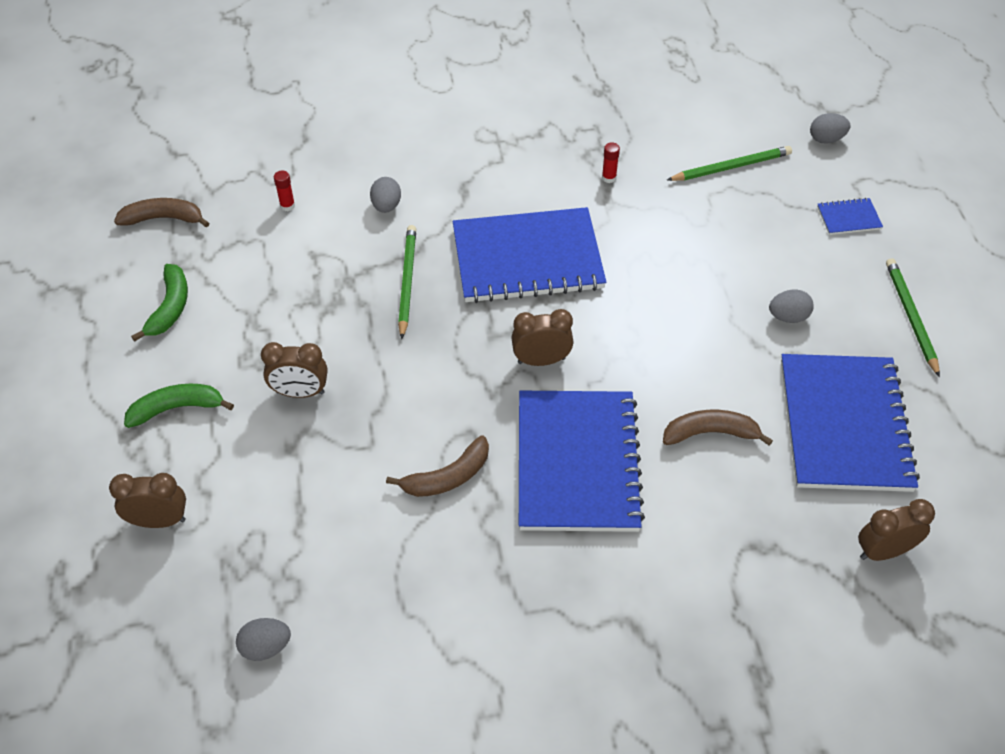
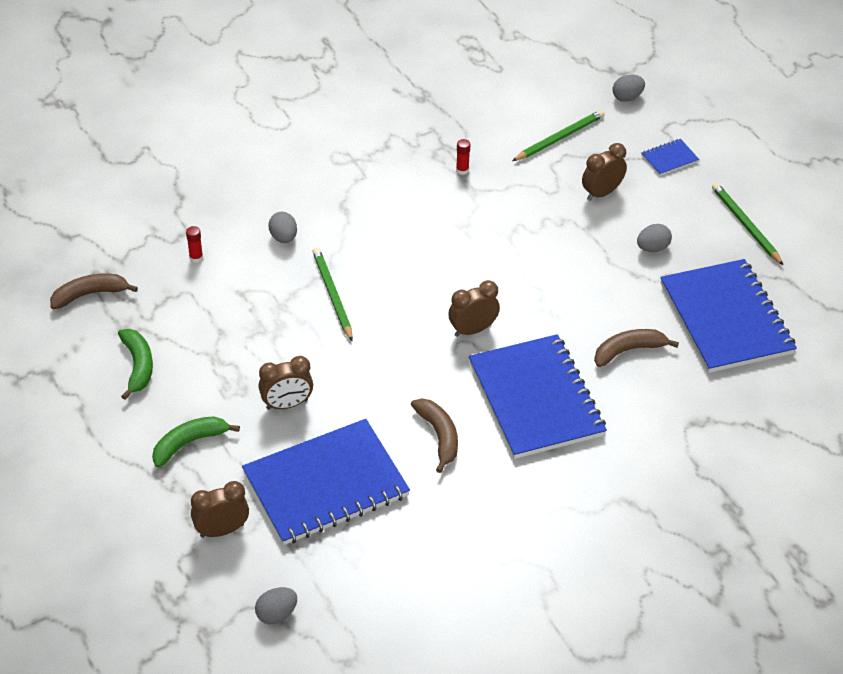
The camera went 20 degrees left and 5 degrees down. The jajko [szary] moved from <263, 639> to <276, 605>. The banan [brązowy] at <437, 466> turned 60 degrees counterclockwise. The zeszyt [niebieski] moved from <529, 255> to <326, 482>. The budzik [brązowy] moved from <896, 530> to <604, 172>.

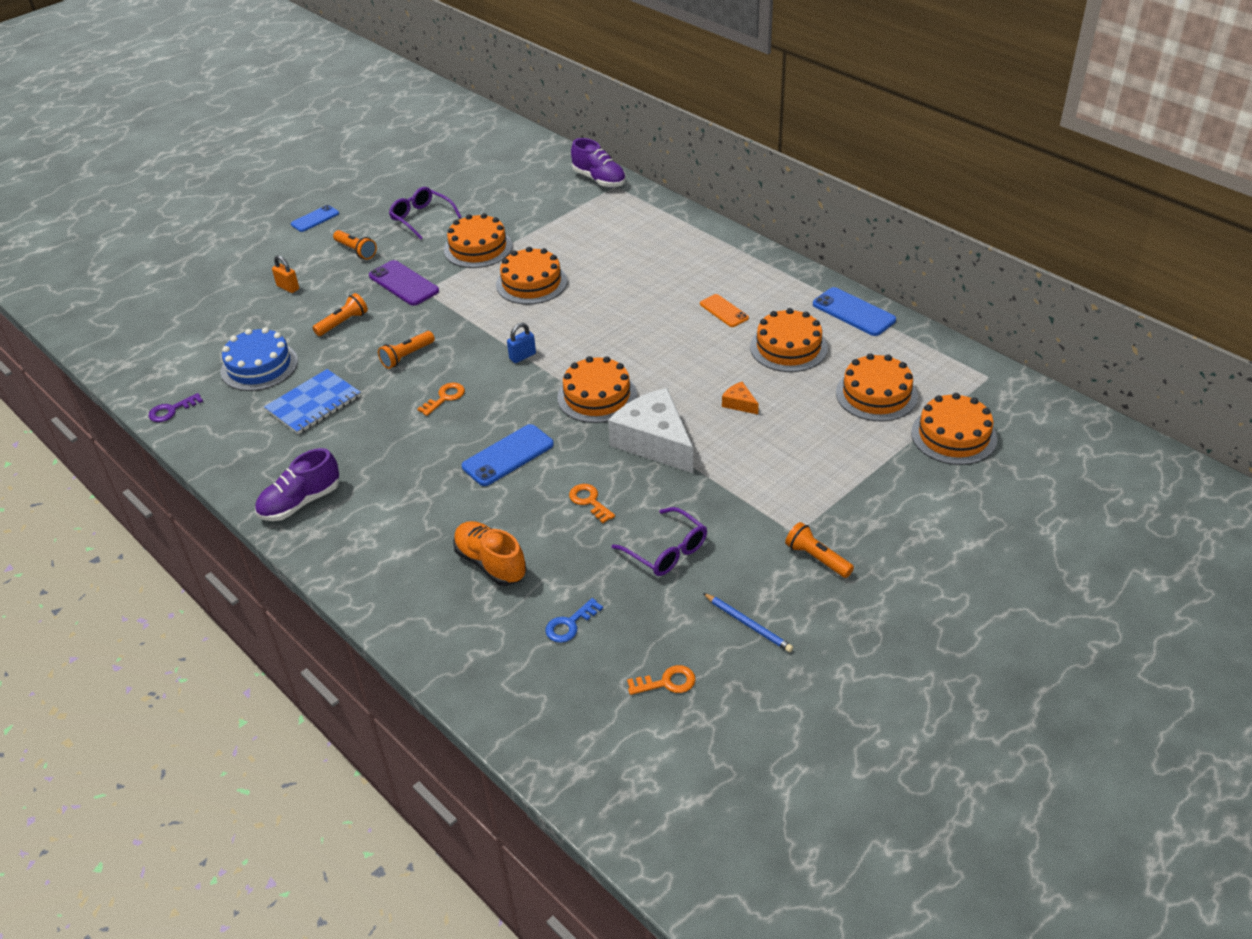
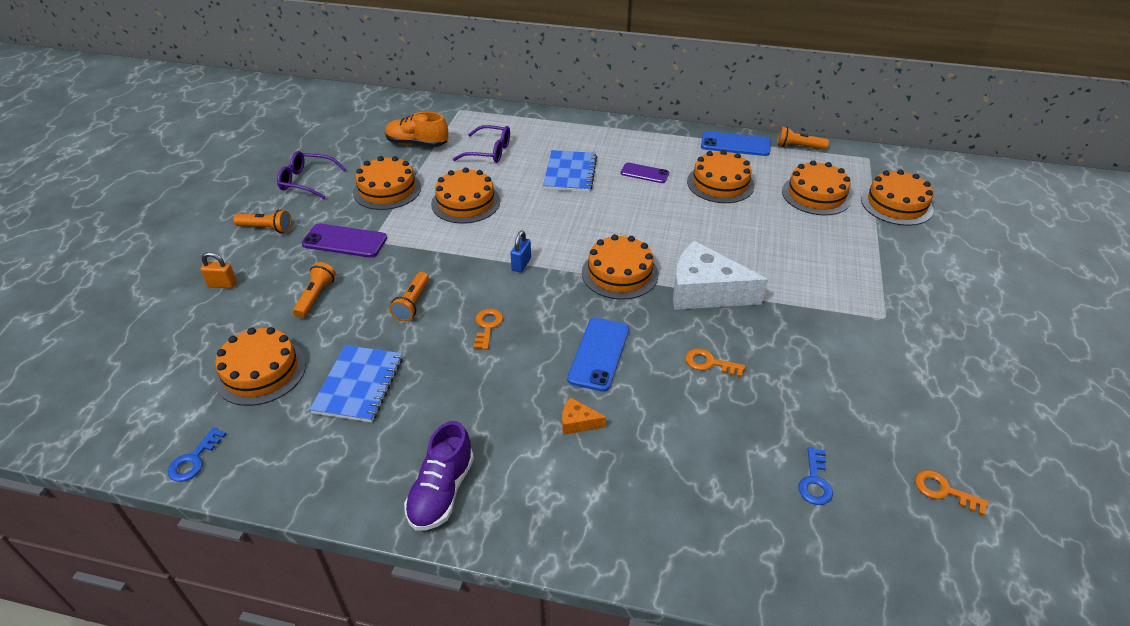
The camera went 35 degrees left and 0 degrees up. The klucz [fioletowy] at <176, 407> became the klucz [niebieski] at <197, 454>. The tort [niebieski] at <259, 359> became the tort [pomarańczowy] at <260, 366>. The telefon [niebieski] at <315, 218> disappeared. The but [pomarańczowy] moved from <489, 553> to <416, 129>. The but [fioletowy] at <598, 162> disappeared. The okulary [fioletowy] moved from <659, 541> to <481, 144>. The klucz [pomarańczowy] at <661, 680> turned 105 degrees counterclockwise. The telefon [pomarańczowy] at <724, 310> became the telefon [fioletowy] at <645, 173>. The ołówek [niebieski] at <748, 622> disappeared. The ser [pomarańczowy] moved from <740, 398> to <584, 416>. The latarka [pomarańczowy] moved from <819, 550> to <803, 138>. The zeszyt [niebieski] at <570, 171> appeared.

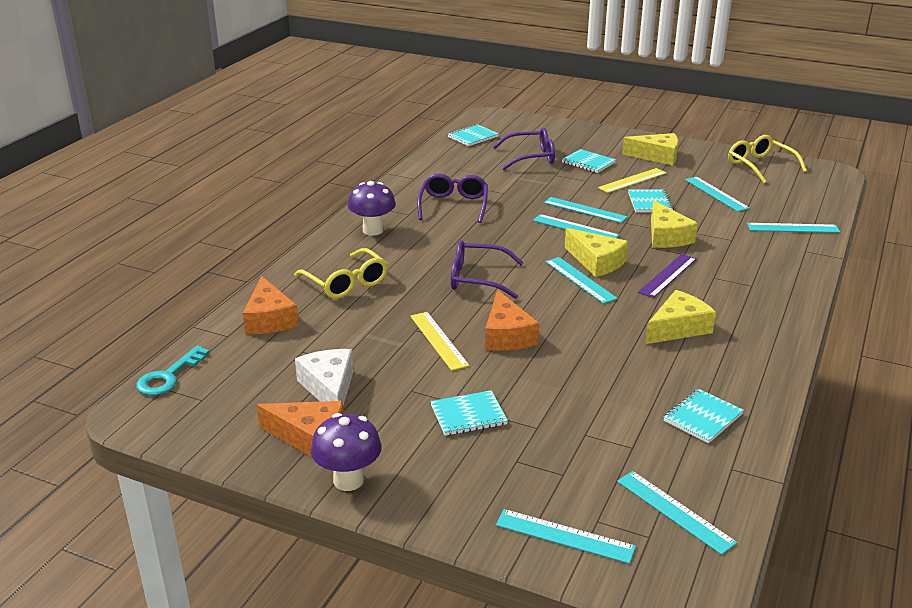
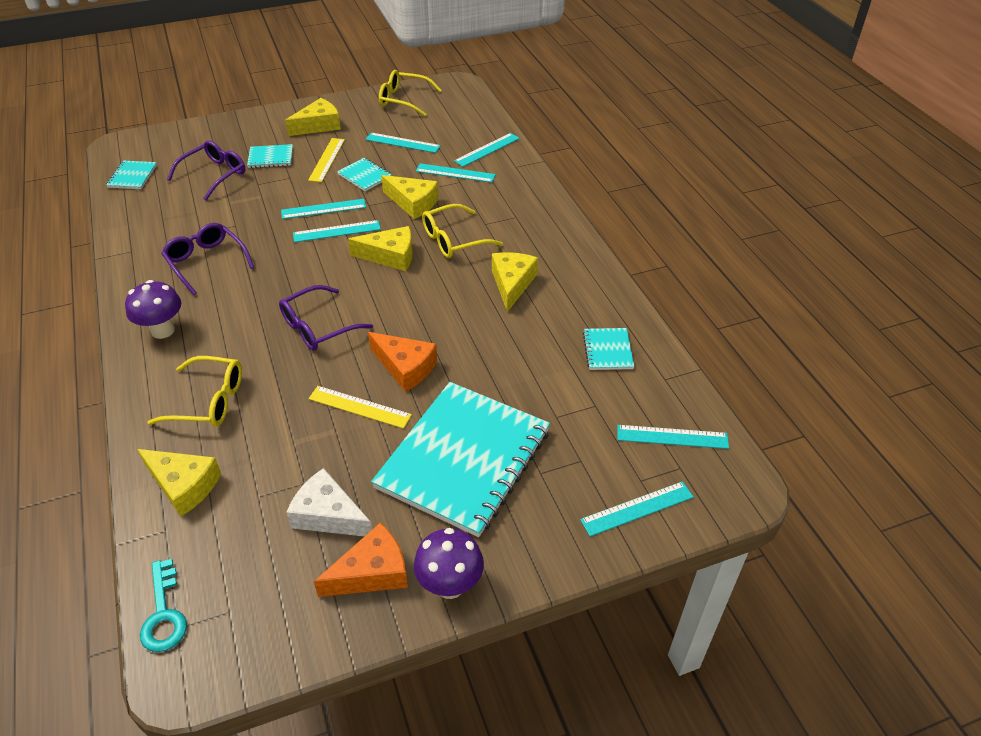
The camera went 45 degrees left and 15 degrees up. The ser [pomarańczowy] at <271, 305> became the ser [żółty] at <179, 482>. The zeszyt [turkusowy] at <469, 413> changed to 2.42 times the size. The linijka [turkusowy] moved from <581, 280> to <456, 173>. The linijka [fioletowy] at <667, 276> was replaced by the okulary [żółty] at <462, 231>.

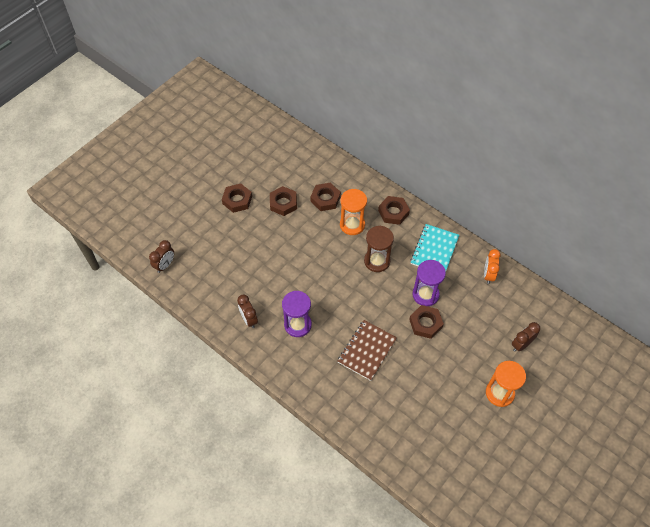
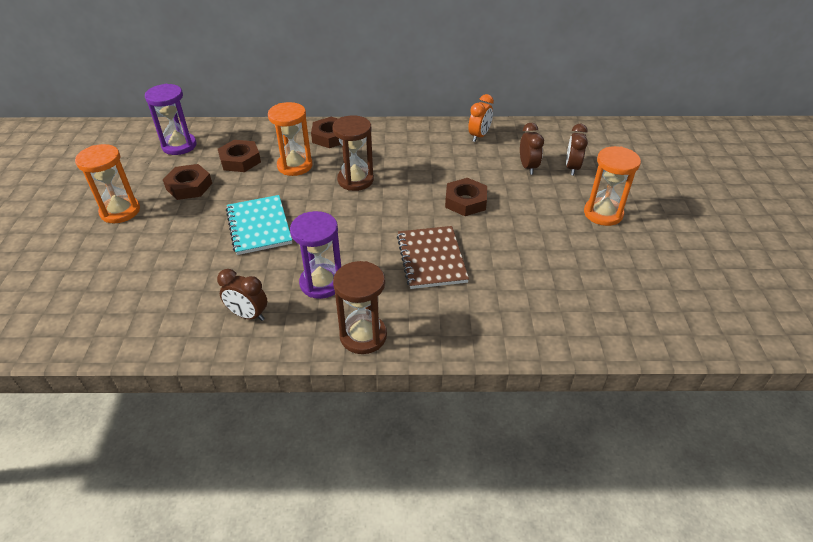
The camera went 40 degrees left and 15 degrees down. The budzik [brązowy] moved from <161, 256> to <532, 149>. The nakrętka [brązowy] at <237, 198> was replaced by the klepsydra [pomarańczowy] at <107, 183>. The zeszyt [turkusowy] moved from <434, 247> to <259, 225>. The klepsydra [fioletowy] moved from <429, 283> to <170, 119>. The budzik [pomarańczowy] at <492, 266> turned 120 degrees counterclockwise. The klepsydra [brązowy] at <360, 307> appeared.

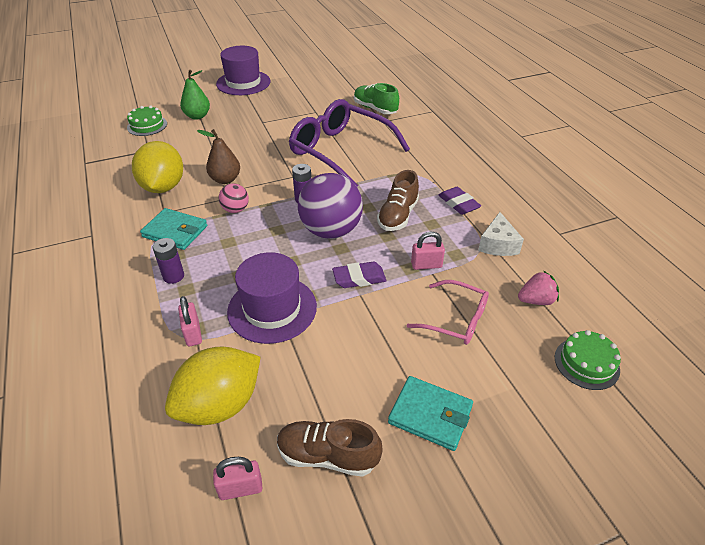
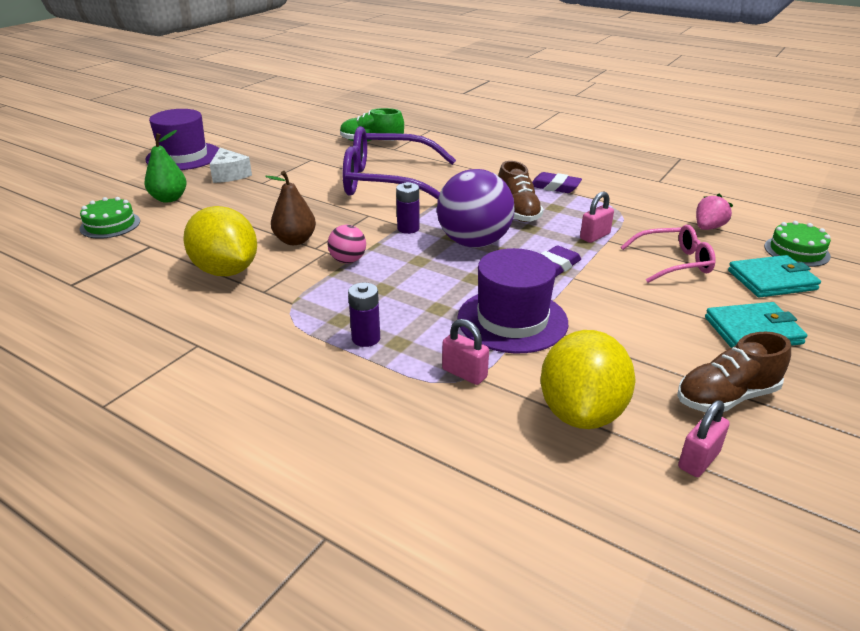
The camera went 35 degrees left and 10 degrees down. The portfel [turkusowy] moved from <173, 229> to <774, 276>. The ser [biały] moved from <501, 234> to <230, 165>.

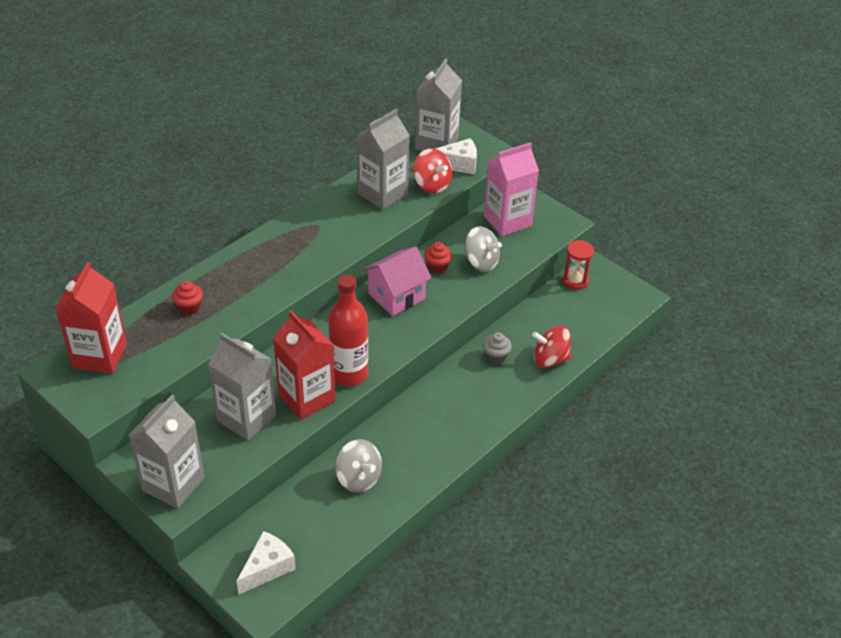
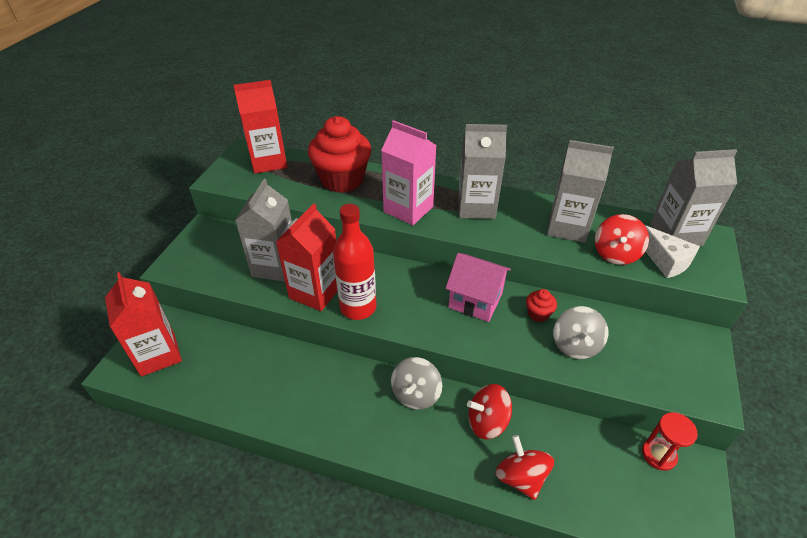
The camera went 65 degrees right and 0 degrees up. The karton mleka [szary] moved from <167, 452> to <482, 171>. The muffinka [czerwony] at <187, 298> changed to 2.38 times the size. The ser [biały] at <266, 562> was replaced by the karton mleka [czerwony] at <143, 324>. The bączek [szary] moved from <358, 466> to <416, 383>. The muffinka [szary] at <497, 348> was replaced by the bączek [czerwony] at <489, 412>. The karton mleka [różowy] moved from <511, 189> to <409, 172>.

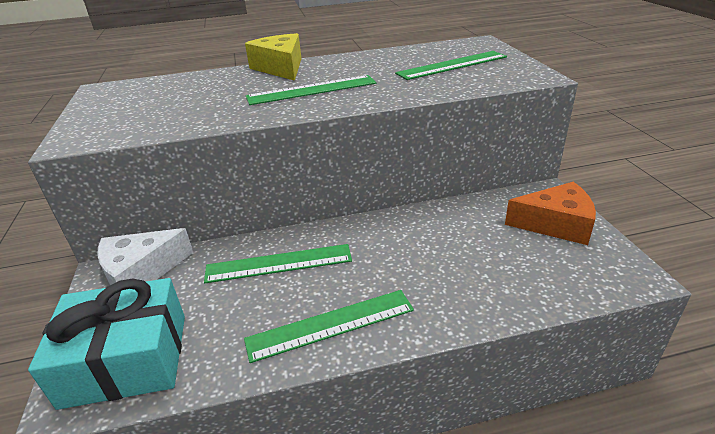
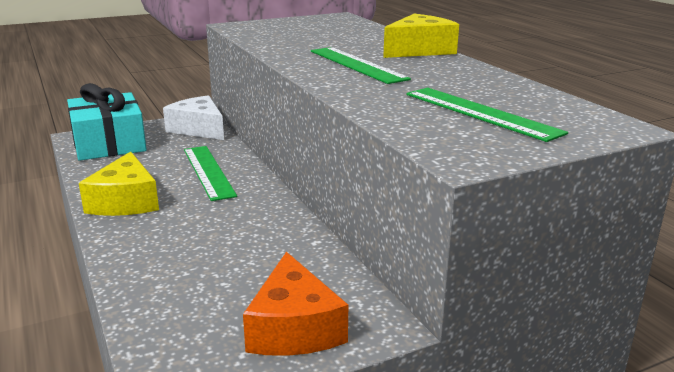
The camera went 75 degrees right and 10 degrees down. The linijka [zielony] at <329, 326> was replaced by the ser [żółty] at <119, 183>.

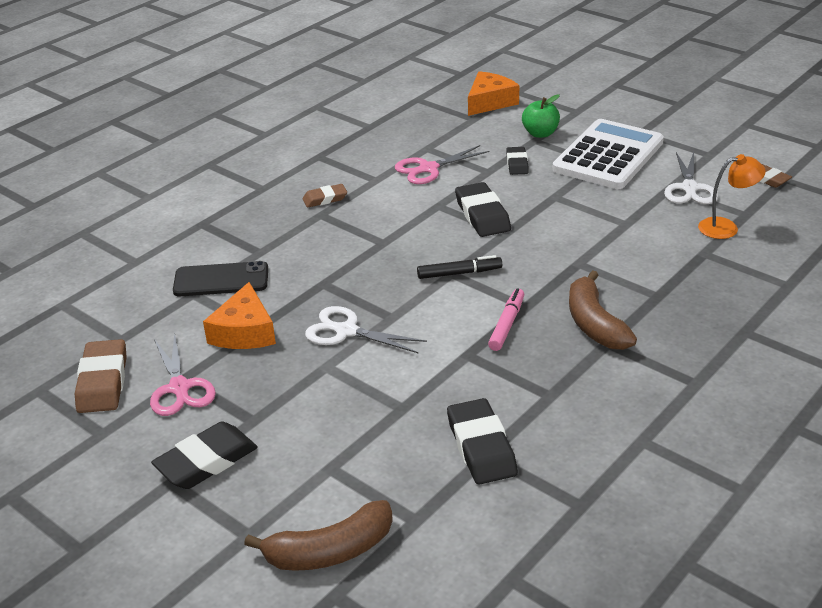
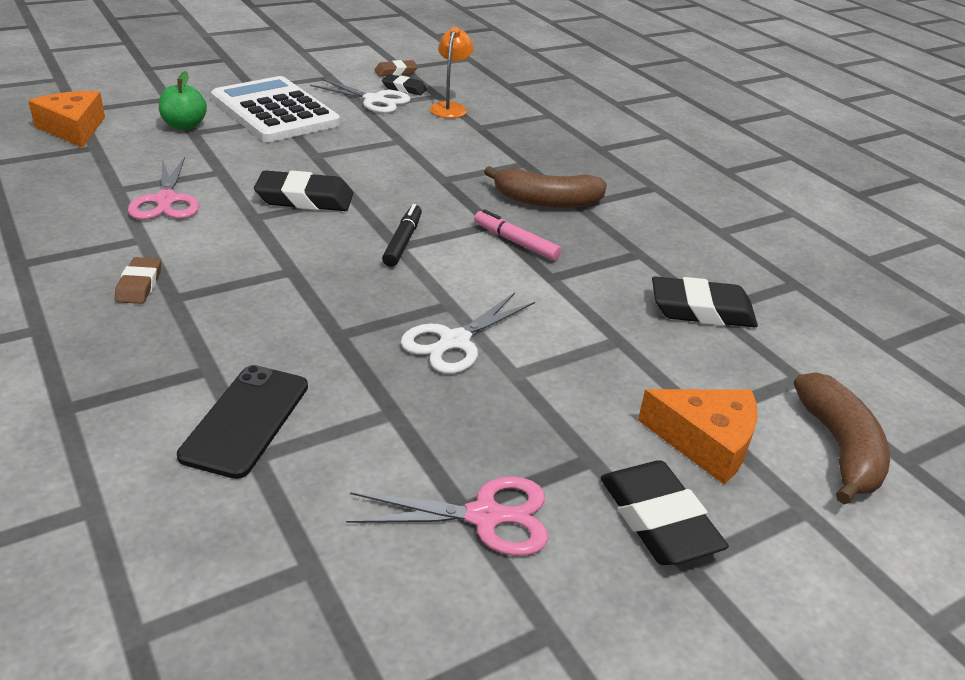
The camera went 75 degrees left and 0 degrees up. The gumka do mazania [brązowy] at <101, 376> disappeared. The ser [pomarańczowy] moved from <239, 315> to <698, 436>. The gumka do mazania [czarny] moved from <517, 161> to <404, 84>.

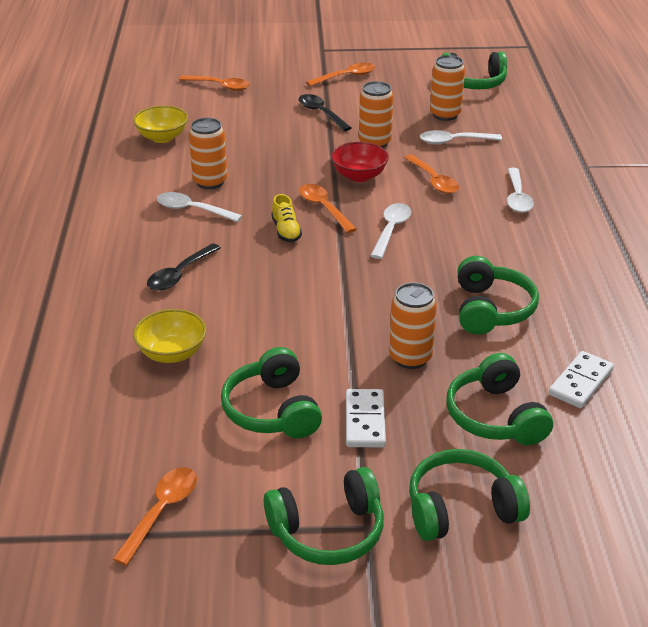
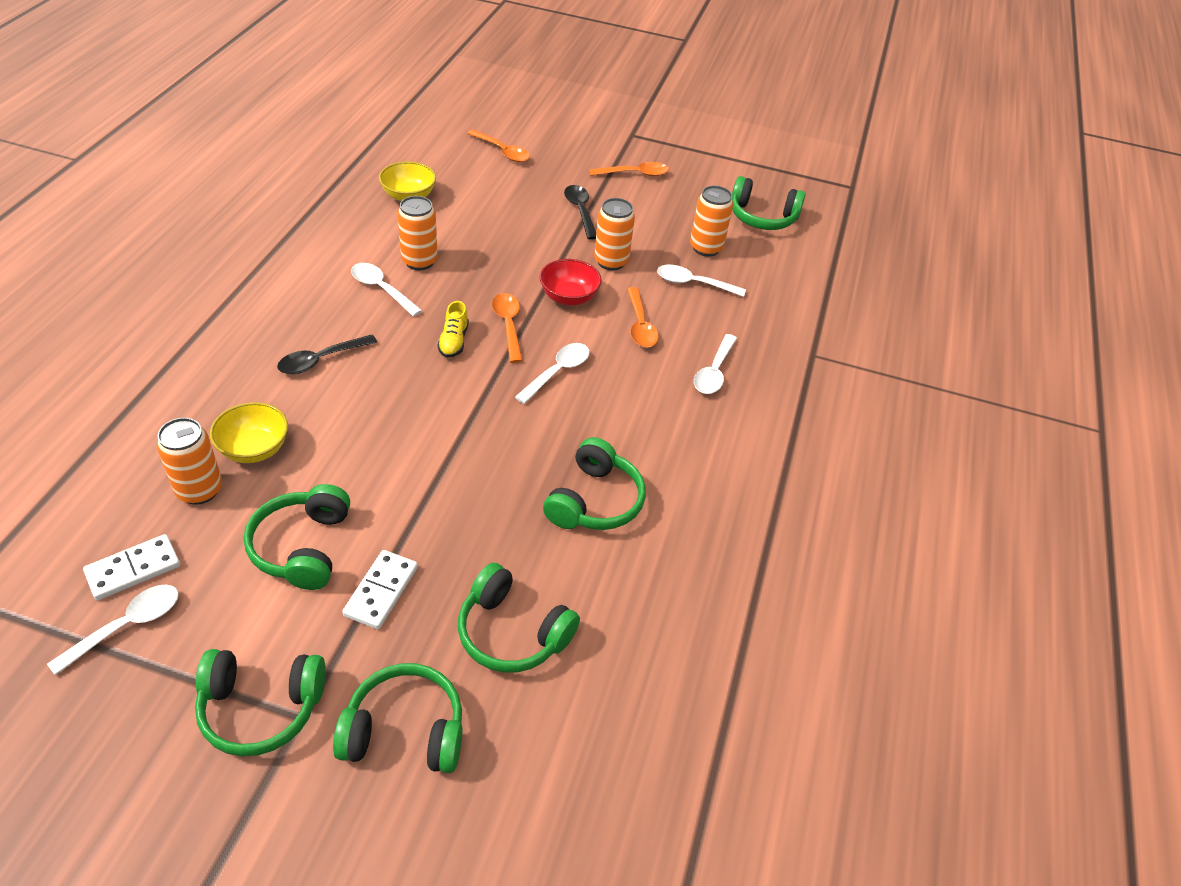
The camera went 15 degrees right and 10 degrees up. The łyżka [pomarańczowy] at <155, 516> became the łyżka [biały] at <113, 630>. The puszka [pomarańczowy] moved from <413, 325> to <189, 461>. The słuchawki [zielony] at <499, 399> turned 60 degrees counterclockwise. The kostka domina [biały] moved from <581, 379> to <131, 567>.

